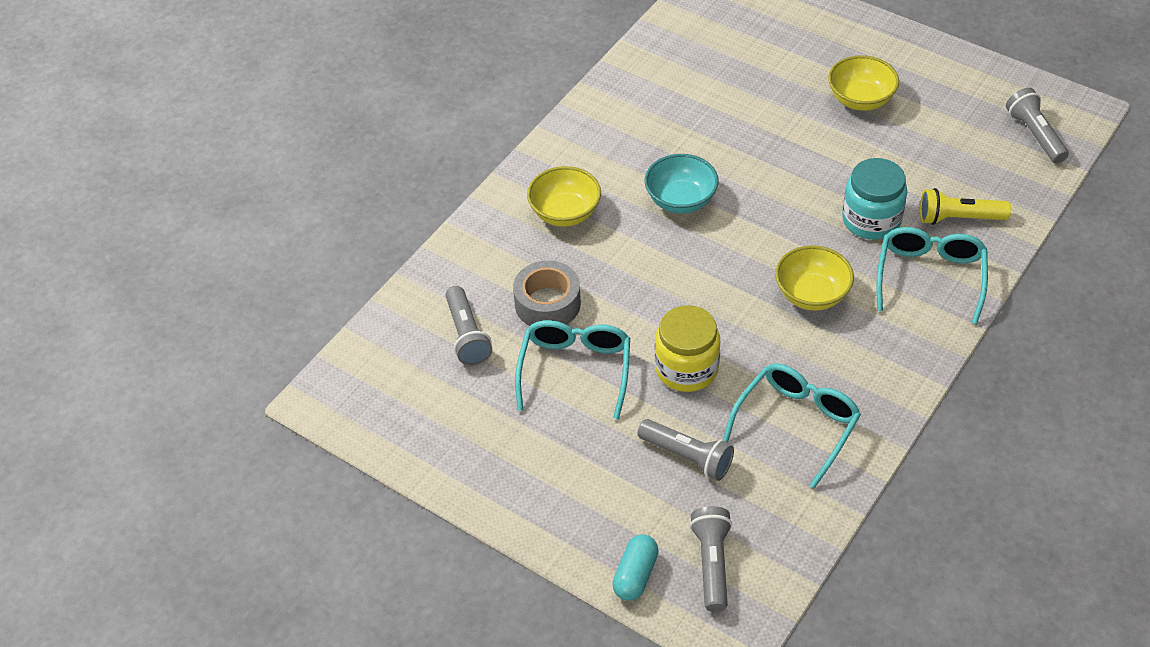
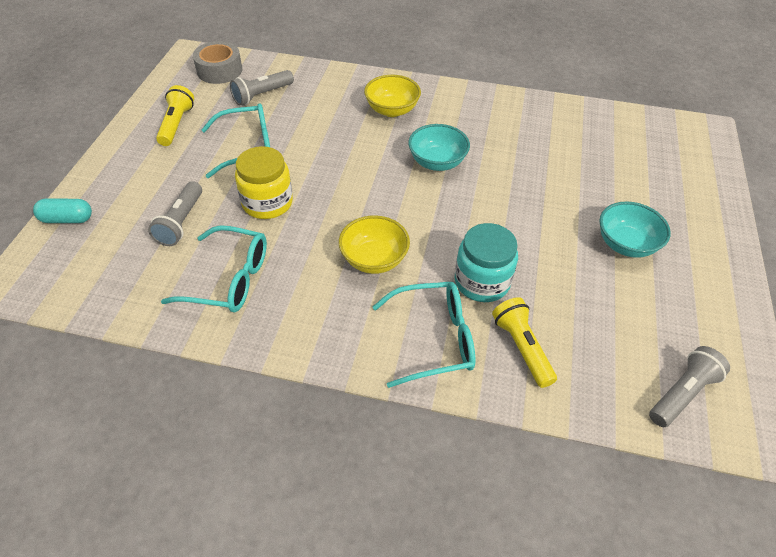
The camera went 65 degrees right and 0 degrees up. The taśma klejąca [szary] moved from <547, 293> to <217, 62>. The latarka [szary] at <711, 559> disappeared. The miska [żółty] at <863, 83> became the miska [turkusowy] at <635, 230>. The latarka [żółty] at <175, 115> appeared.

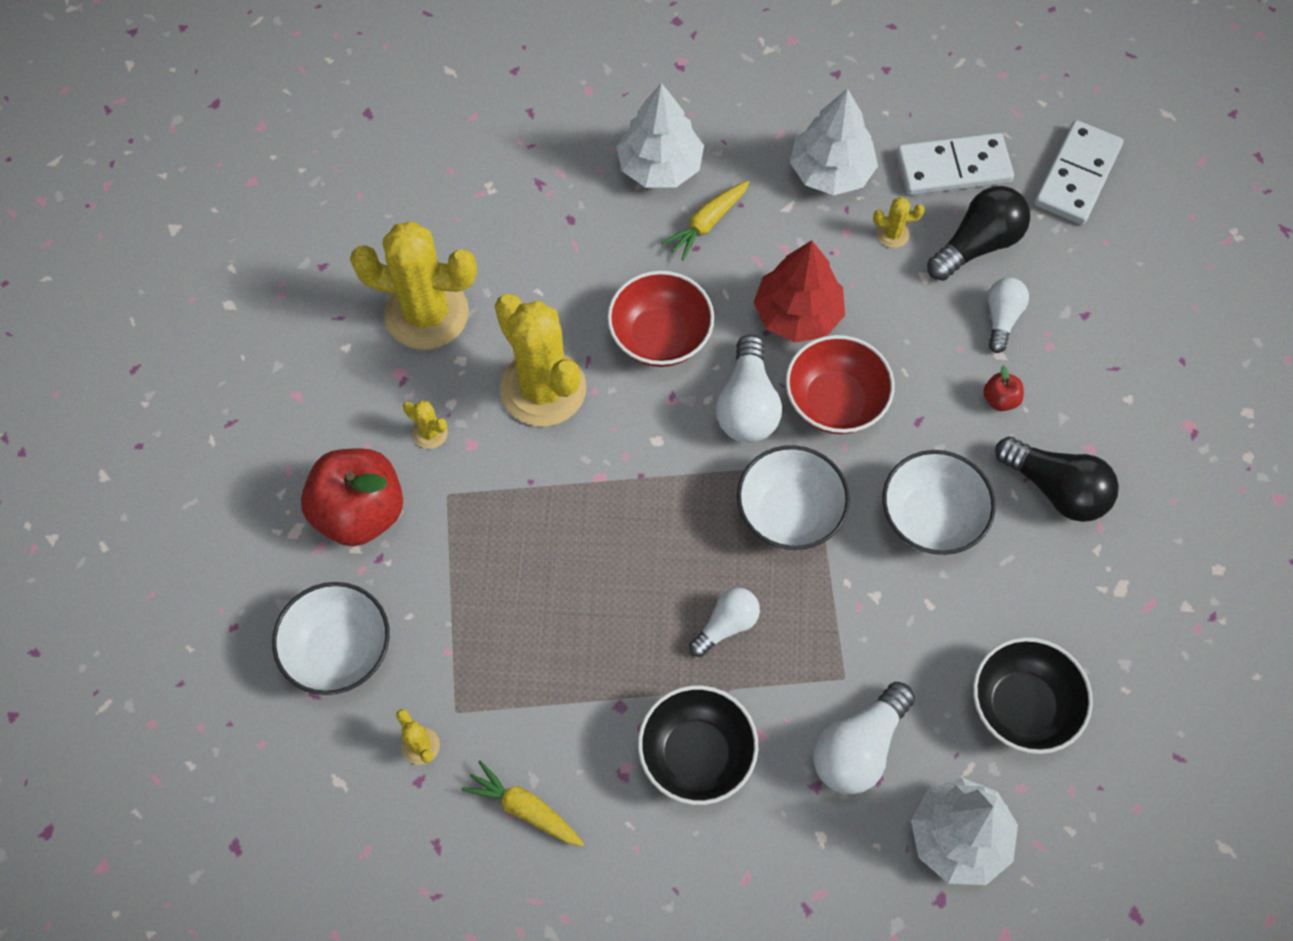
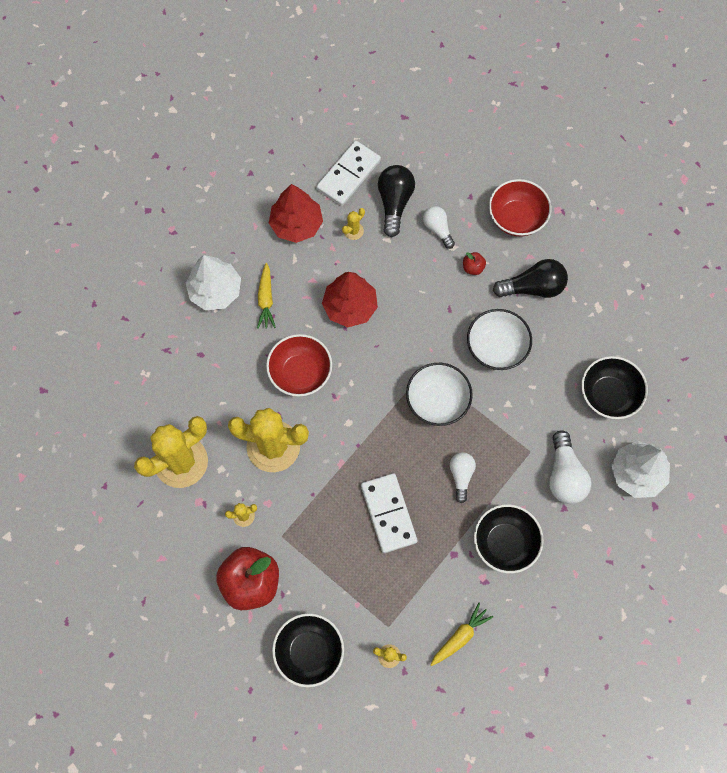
The camera went 45 degrees left and 5 degrees up. The miska [biały] at <331, 638> became the miska [czarny] at <308, 650>. The marchewka [żółty] at <522, 803> turned 150 degrees clockwise. The żarówka [biały] at <749, 389> disappeared. The miska [czerwony] moved from <840, 384> to <520, 208>. The drzewko [biały] at <834, 141> became the drzewko [czerwony] at <296, 213>. The kostka domina [biały] moved from <1079, 172> to <389, 513>.

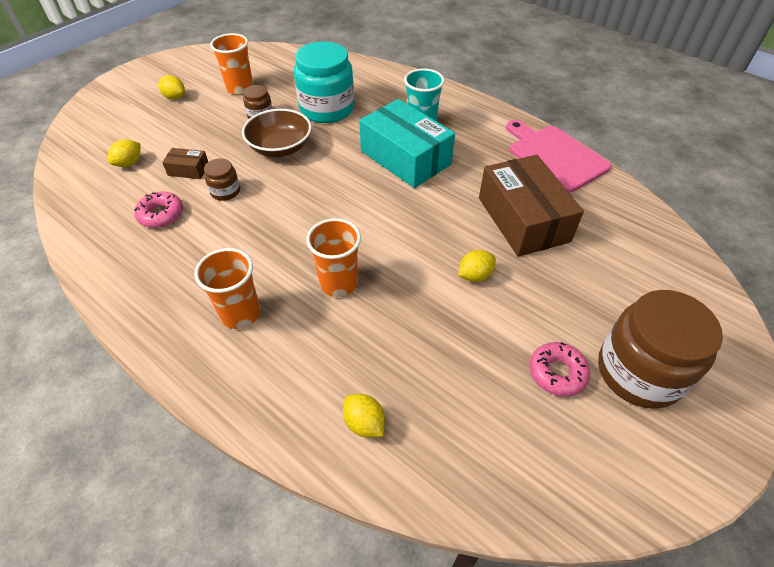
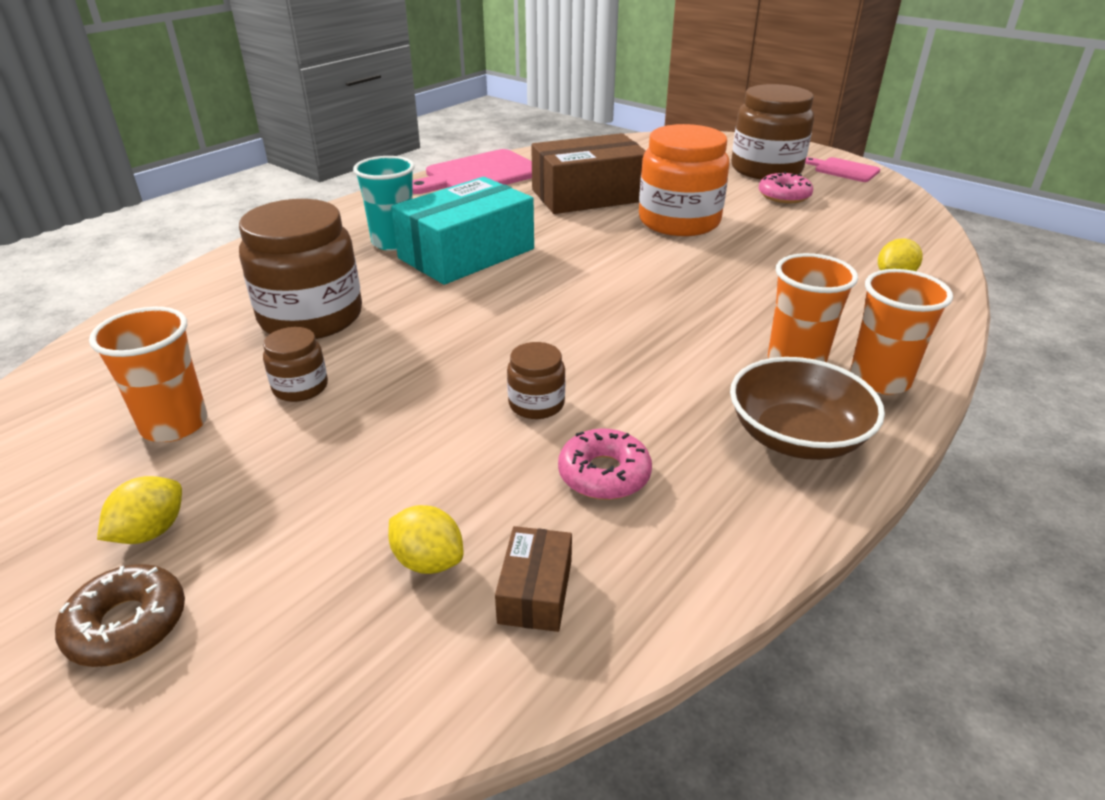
The camera went 90 degrees left and 15 degrees down. The pudełko [brązowy] moved from <185, 163> to <533, 579>. The miska [brązowy] moved from <277, 133> to <807, 408>. The słoik [turkusowy] at <324, 82> became the słoik [brązowy] at <300, 269>. The szklanka [pomarańczowy] moved from <333, 257> to <901, 332>. The cytryna [żółty] at <477, 266> was replaced by the słoik [pomarańczowy] at <684, 180>. The donut [brązowy] at <120, 615> appeared. The deska do krojenia [różowy] at <842, 169> appeared.

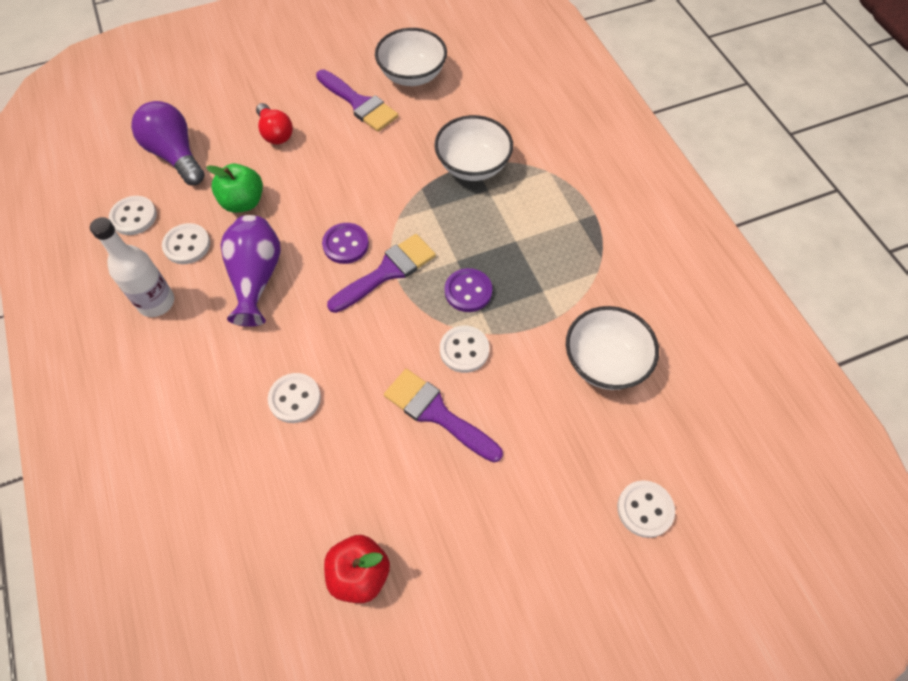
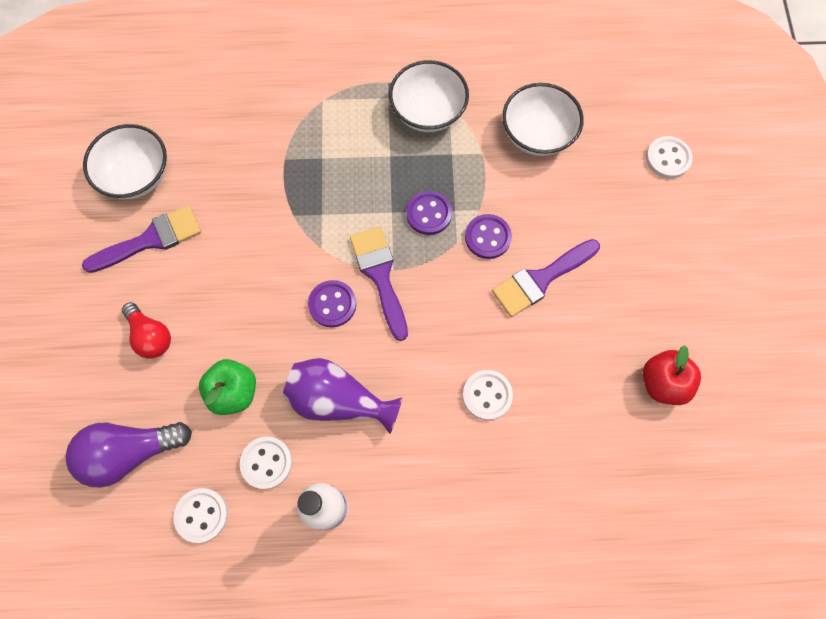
The camera went 70 degrees left and 10 degrees up. The żarówka [czerwony] at <274, 124> turned 60 degrees clockwise. The miska [biały] moved from <473, 148> to <429, 96>. The guzik [biały] at <464, 349> became the guzik [fioletowy] at <488, 236>.

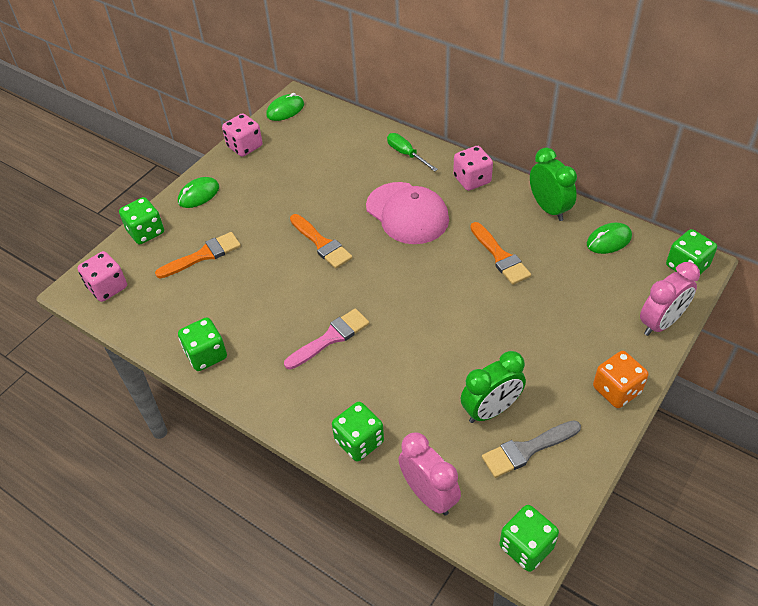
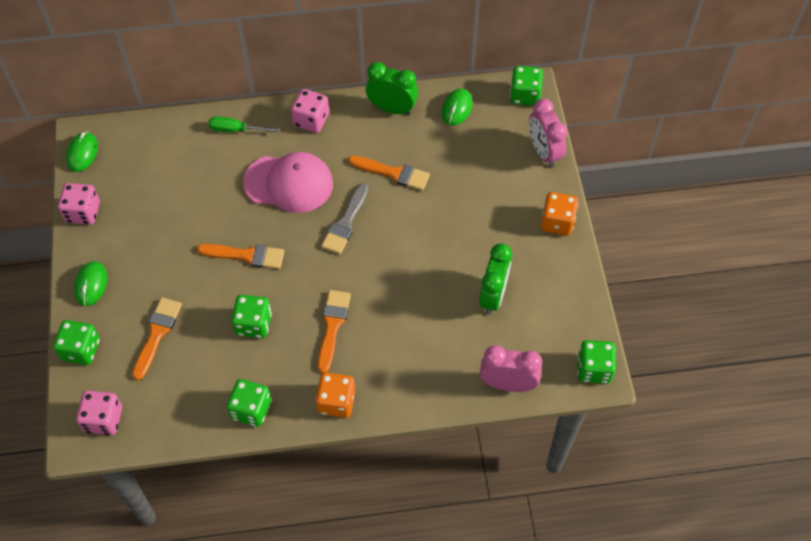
The camera went 45 degrees left and 10 degrees up. The pędzel [różowy] at <326, 339> became the pędzel [pomarańczowy] at <334, 331>. The kostka do gry [zielony] moved from <358, 432> to <251, 316>. The pędzel [szary] moved from <531, 449> to <344, 218>. The budzik [różowy] at <670, 299> turned 150 degrees clockwise. The kostka do gry [pomarańczowy] at <335, 395> appeared.

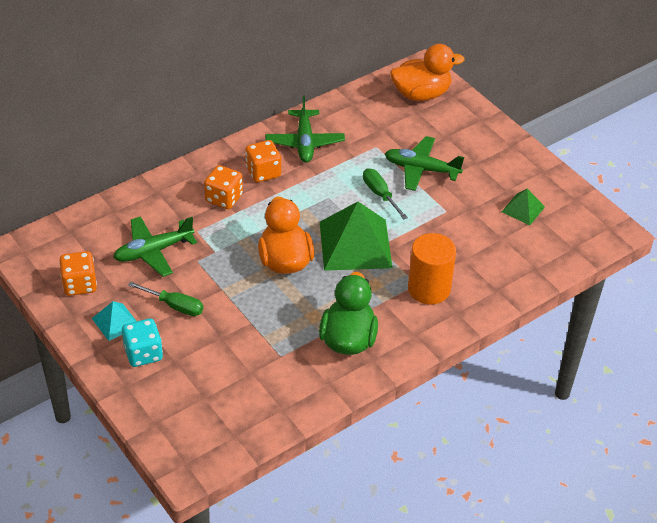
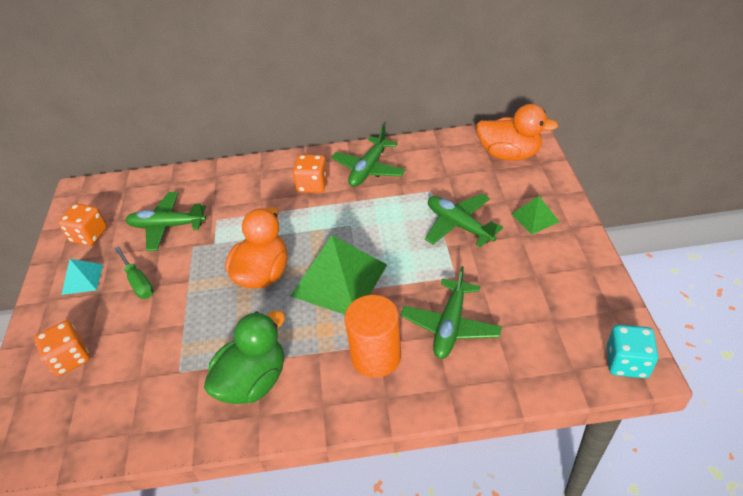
The camera went 35 degrees right and 0 degrees up. The kostka do gry [turkusowy] moved from <142, 342> to <632, 351>. The kostka do gry [pomarańczowy] moved from <223, 187> to <62, 348>. The śrubokręt [zielony] at <385, 193> disappeared. The piramida [zielony] moved from <523, 207> to <535, 215>. The samolot [zielony] at <451, 312> appeared.

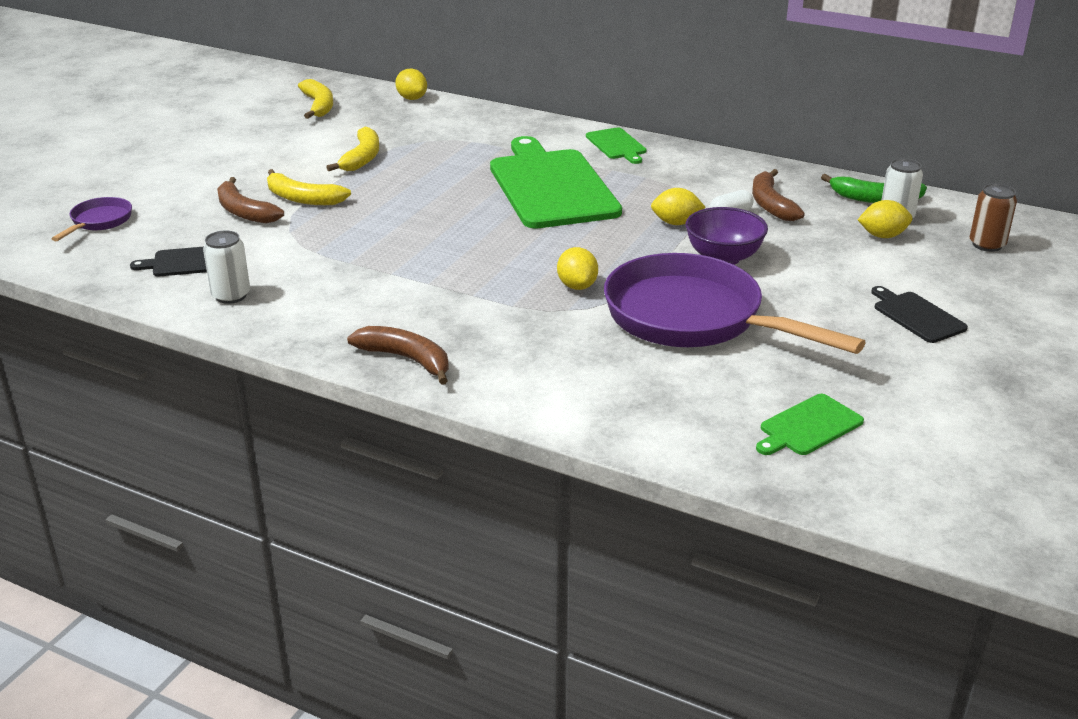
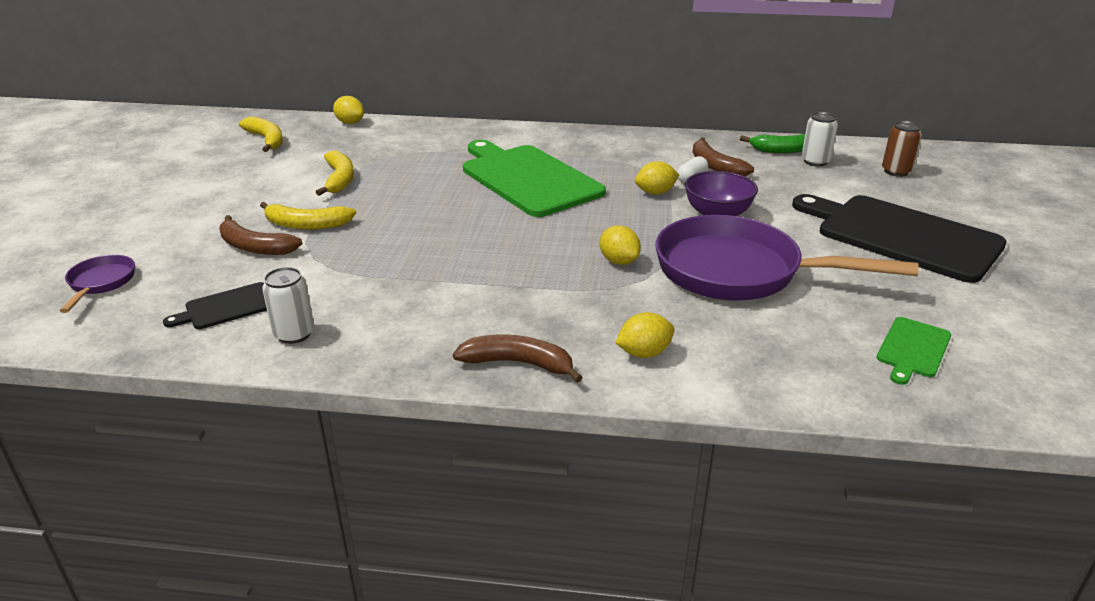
The camera went 20 degrees left and 0 degrees up. The deska do krojenia [zielony] at <616, 146> disappeared. The cytryna [żółty] moved from <885, 219> to <644, 335>. The deska do krojenia [czarny] at <919, 314> changed to 2.24 times the size.

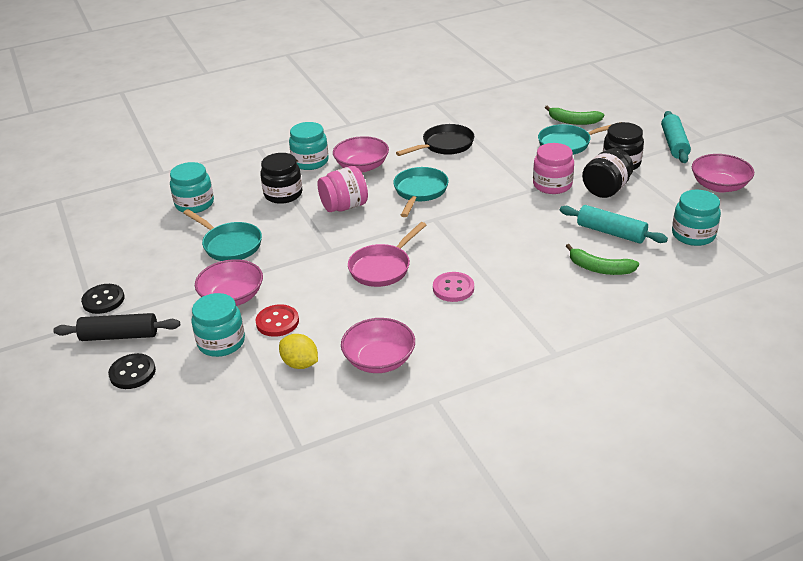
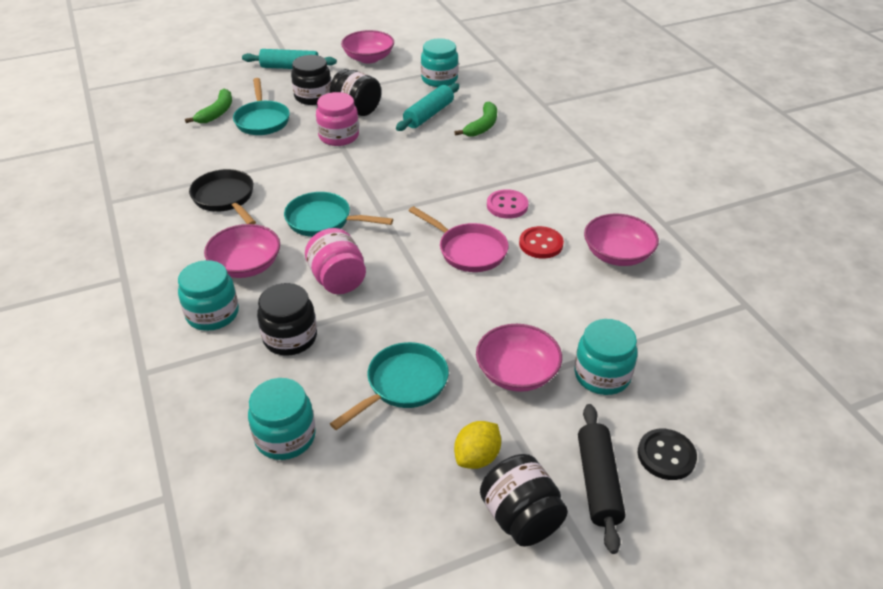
The camera went 90 degrees left and 5 degrees up. The guzik [czarny] at <103, 299> was replaced by the słoik [czarny] at <524, 500>. The guzik [czerwony] moved from <277, 320> to <541, 242>. The cytryna [żółty] moved from <298, 351> to <477, 445>.

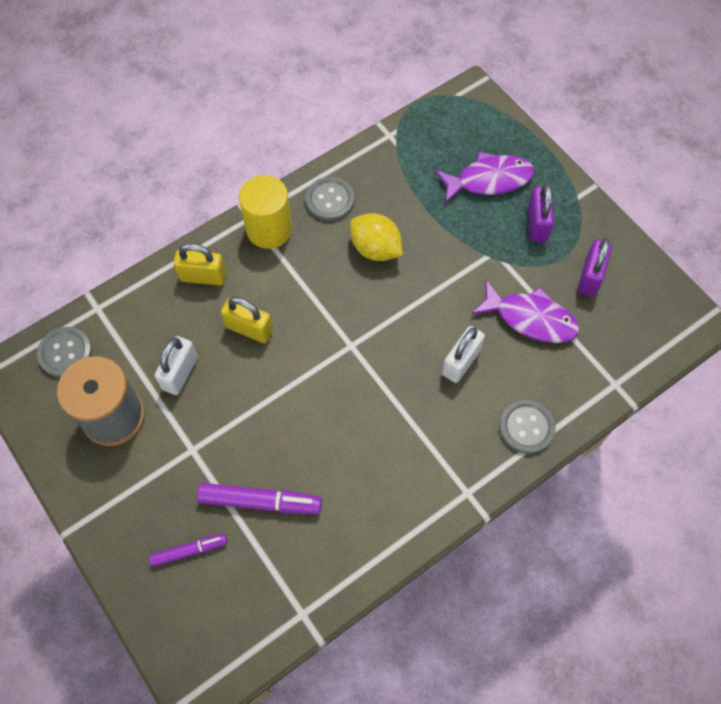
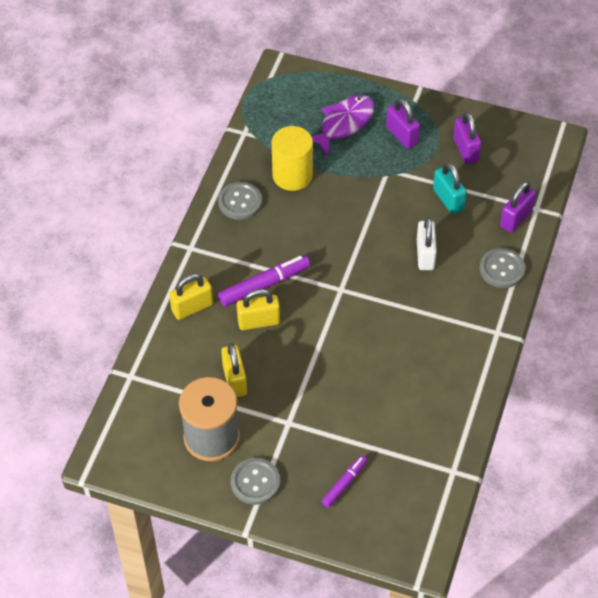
The camera went 35 degrees left and 10 degrees down. The guzik [szary] moved from <64, 352> to <255, 481>. The kłódka [biały] at <176, 365> became the kłódka [żółty] at <234, 370>. The flamaster [fioletowy] moved from <259, 498> to <264, 281>. The walec [żółty] moved from <265, 212> to <292, 158>. The cytryna [żółty] at <376, 237> disappeared. The ryba [fioletowy] at <525, 311> was replaced by the kłódka [turkusowy] at <450, 188>. The kłódka [fioletowy] at <518, 207> appeared.

